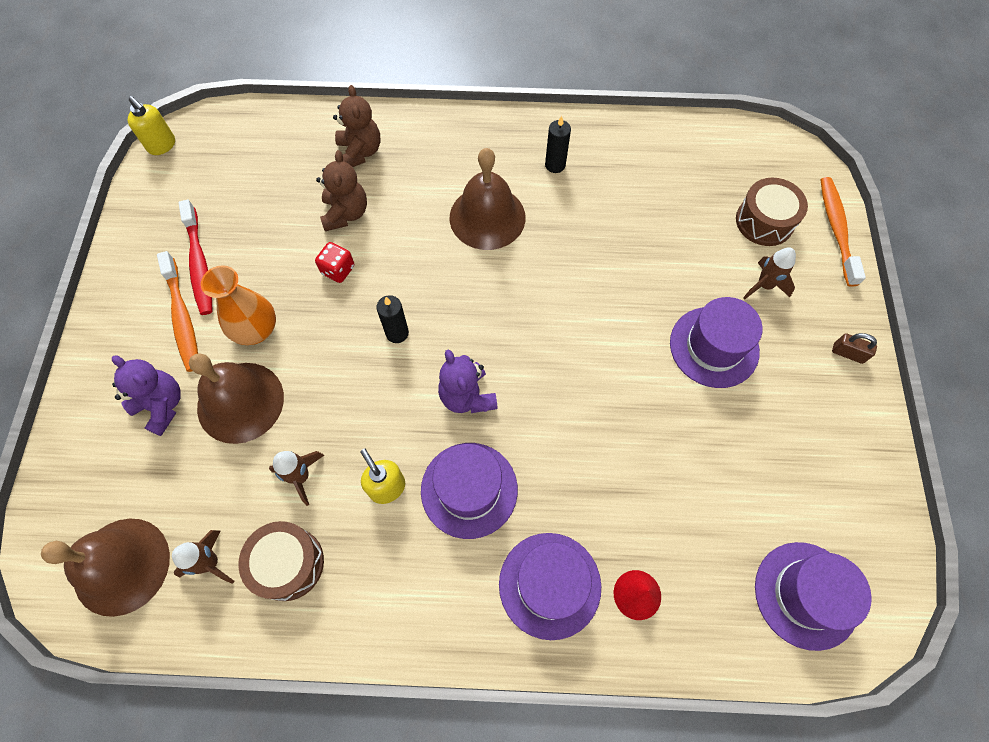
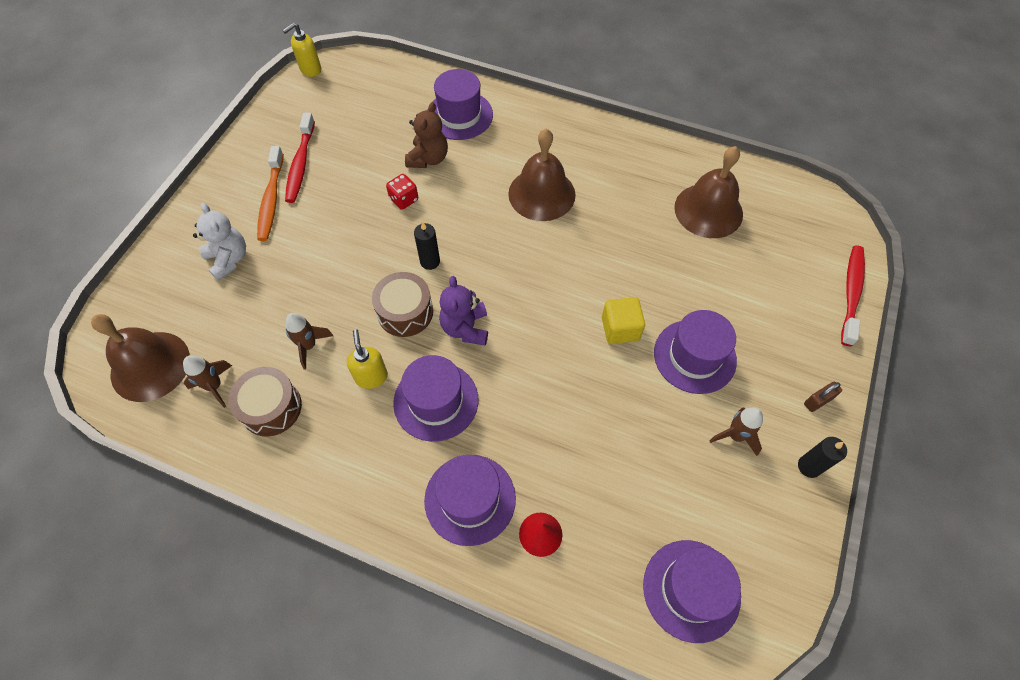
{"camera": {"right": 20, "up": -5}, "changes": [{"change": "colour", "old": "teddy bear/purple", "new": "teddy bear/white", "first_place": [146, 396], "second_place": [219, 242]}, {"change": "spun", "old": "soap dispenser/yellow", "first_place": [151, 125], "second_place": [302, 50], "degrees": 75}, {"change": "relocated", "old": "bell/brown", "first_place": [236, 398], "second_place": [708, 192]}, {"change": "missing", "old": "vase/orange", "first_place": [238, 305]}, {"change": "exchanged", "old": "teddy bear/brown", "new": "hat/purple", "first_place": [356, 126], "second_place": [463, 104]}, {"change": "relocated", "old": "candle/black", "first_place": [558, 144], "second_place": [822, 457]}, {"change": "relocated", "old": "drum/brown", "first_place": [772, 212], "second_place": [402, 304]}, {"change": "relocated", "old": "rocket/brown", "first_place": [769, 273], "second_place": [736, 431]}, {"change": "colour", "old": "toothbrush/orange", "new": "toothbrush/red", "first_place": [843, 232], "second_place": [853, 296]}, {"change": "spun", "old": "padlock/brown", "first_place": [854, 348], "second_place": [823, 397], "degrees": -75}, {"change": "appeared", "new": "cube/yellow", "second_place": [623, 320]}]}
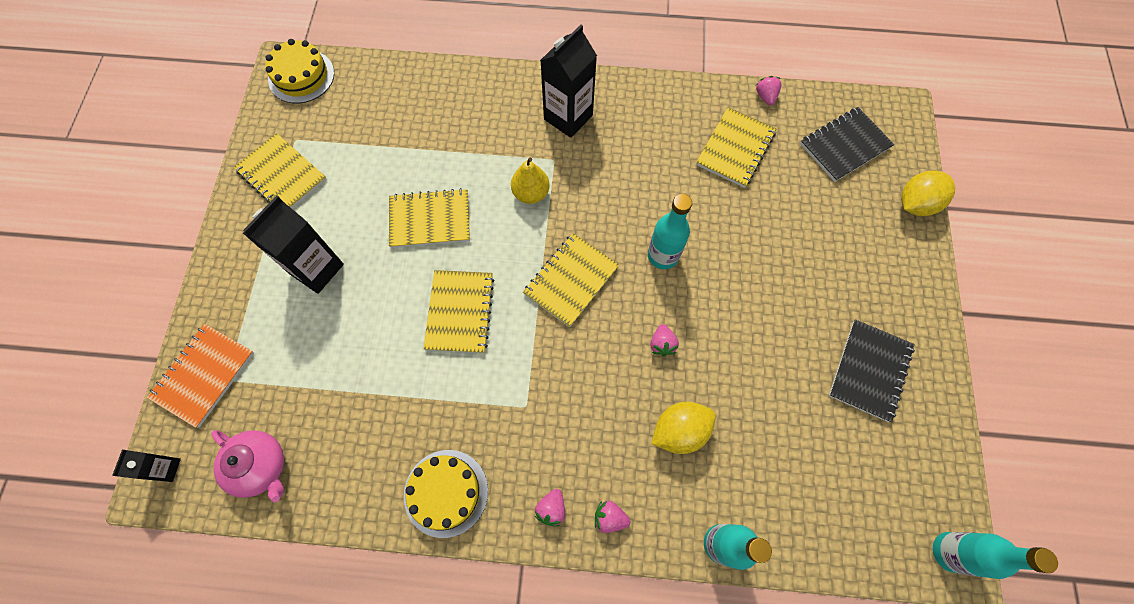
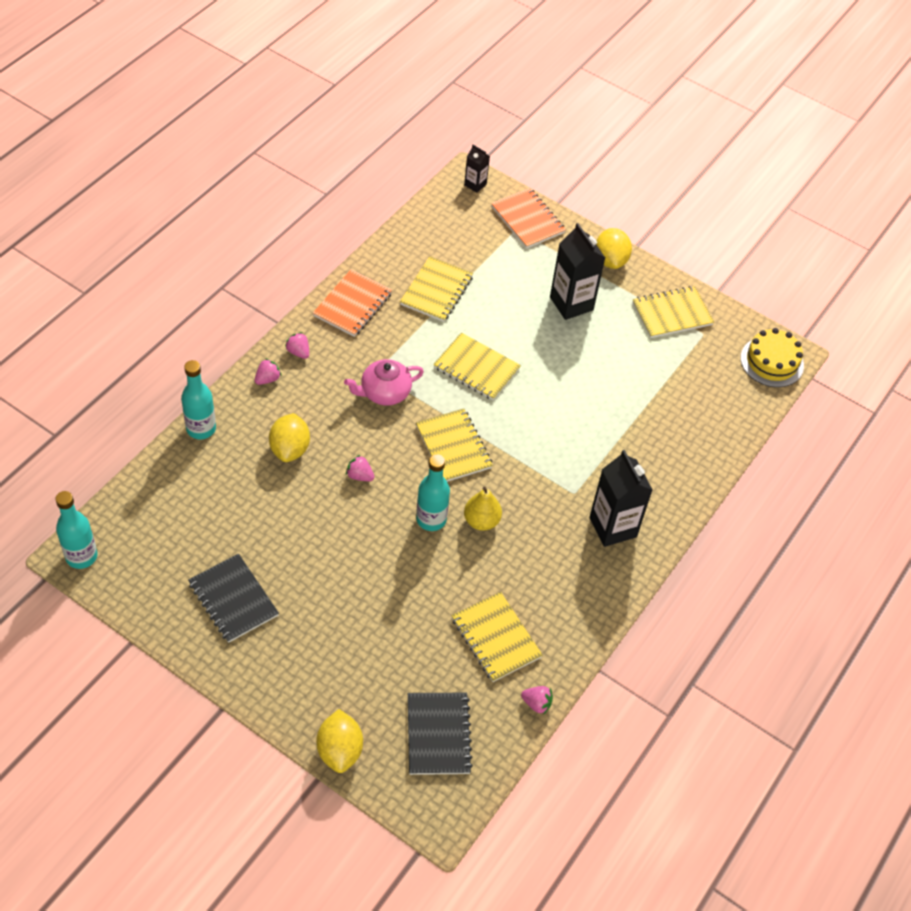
{"camera": {"right": 115, "up": -15}, "changes": [{"change": "relocated", "old": "teapot/pink", "first_place": [247, 466], "second_place": [384, 382]}, {"change": "relocated", "old": "notebook/yellow", "first_place": [429, 218], "second_place": [436, 289]}, {"change": "exchanged", "old": "cake/yellow", "new": "notebook/orange", "first_place": [446, 494], "second_place": [352, 303]}, {"change": "relocated", "old": "pear/yellow", "first_place": [530, 180], "second_place": [483, 509]}, {"change": "appeared", "new": "lemon/yellow", "second_place": [614, 248]}]}
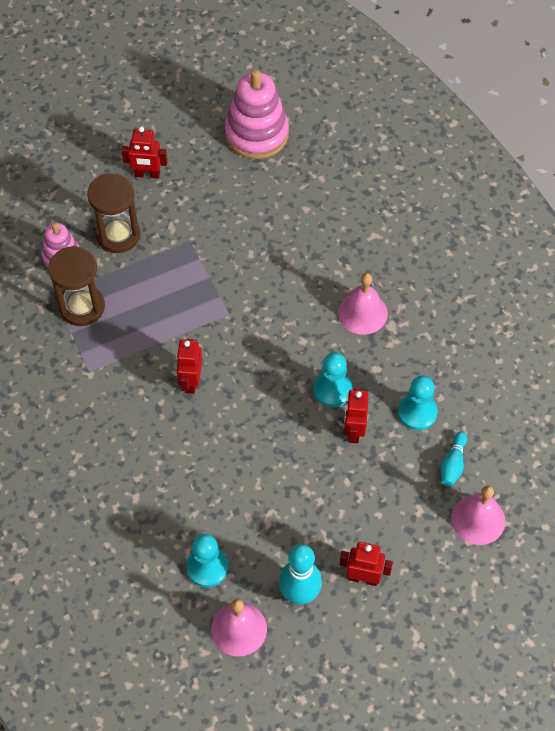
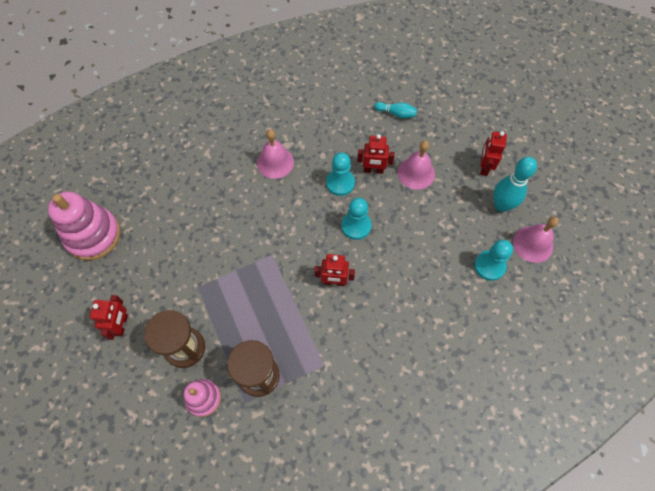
{"camera": {"right": -90, "up": 5}, "changes": [{"change": "relocated", "old": "pawn/turquoise", "first_place": [418, 403], "second_place": [356, 219]}, {"change": "relocated", "old": "bell/pink", "first_place": [478, 515], "second_place": [416, 165]}]}
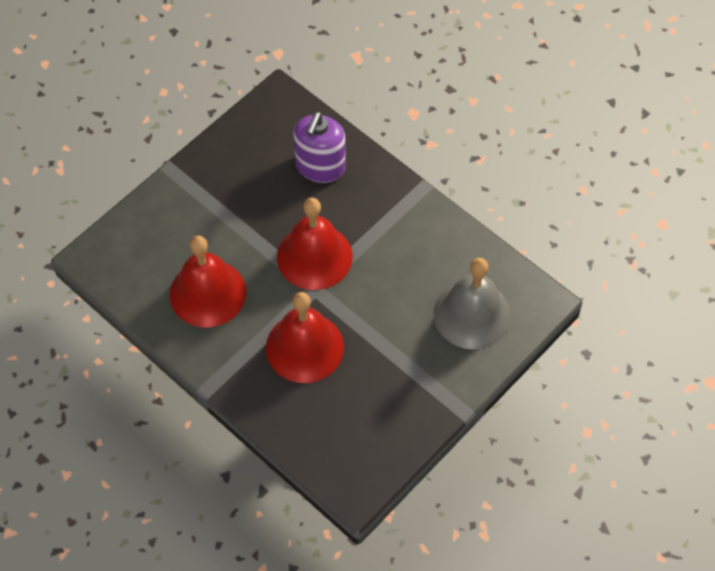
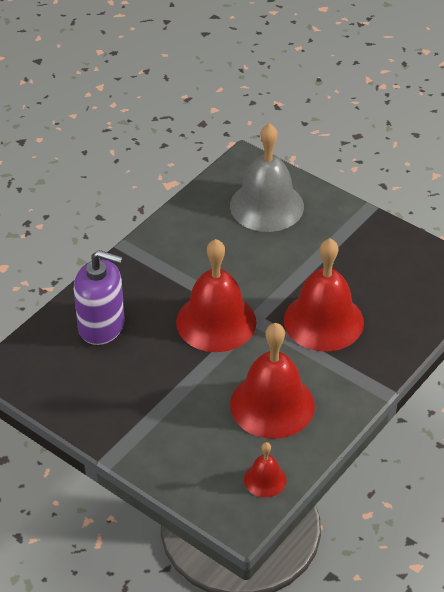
{"camera": {"right": -95, "up": -15}, "changes": [{"change": "appeared", "new": "bell/red", "second_place": [265, 470]}]}
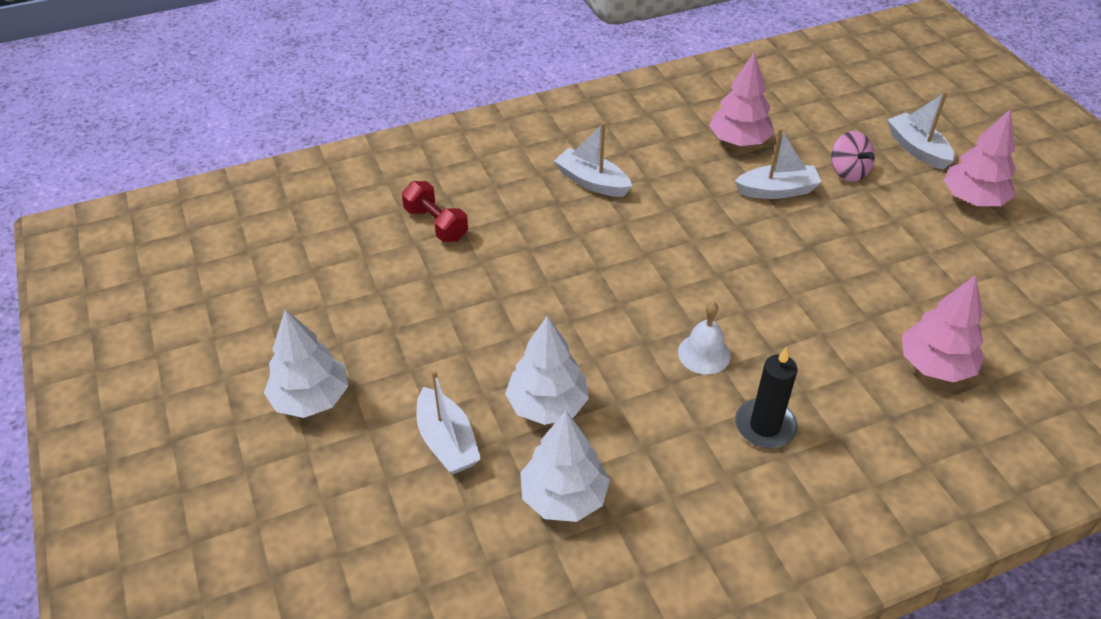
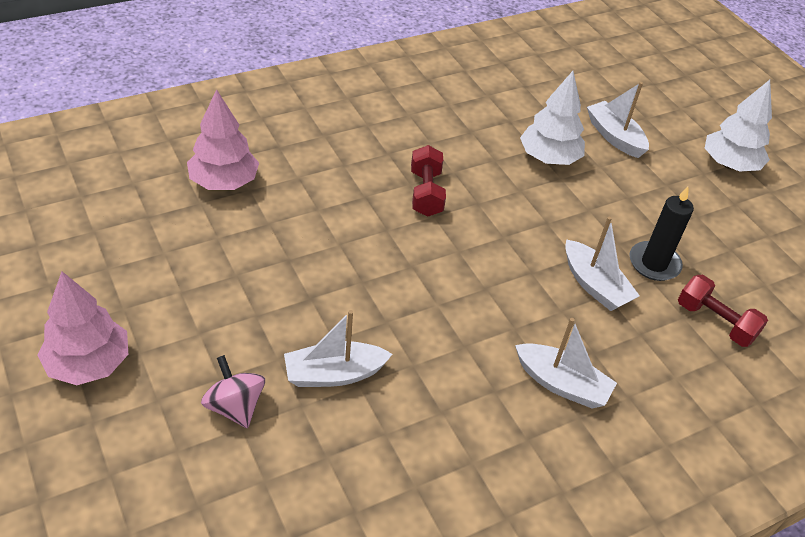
{"camera": {"right": 170, "up": 0}, "changes": [{"change": "missing", "old": "tree/white", "first_place": [565, 466]}, {"change": "exchanged", "old": "bell/white", "new": "dumbbell/red", "first_place": [704, 338], "second_place": [428, 181]}, {"change": "missing", "old": "tree/pink", "first_place": [741, 99]}, {"change": "relocated", "old": "candle/black", "first_place": [766, 397], "second_place": [661, 234]}, {"change": "relocated", "old": "boat/white", "first_place": [921, 131], "second_place": [602, 264]}]}
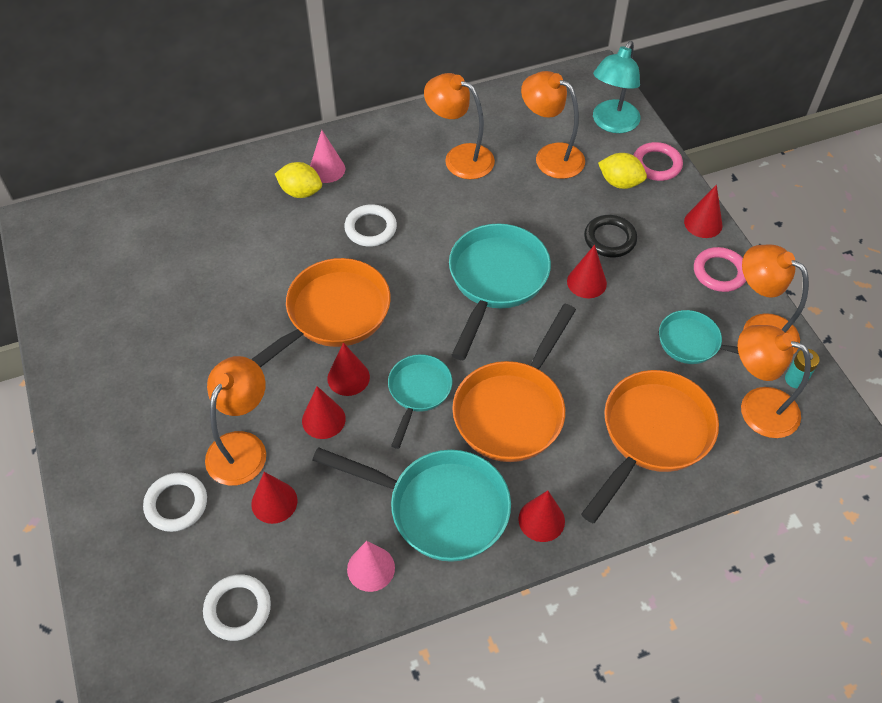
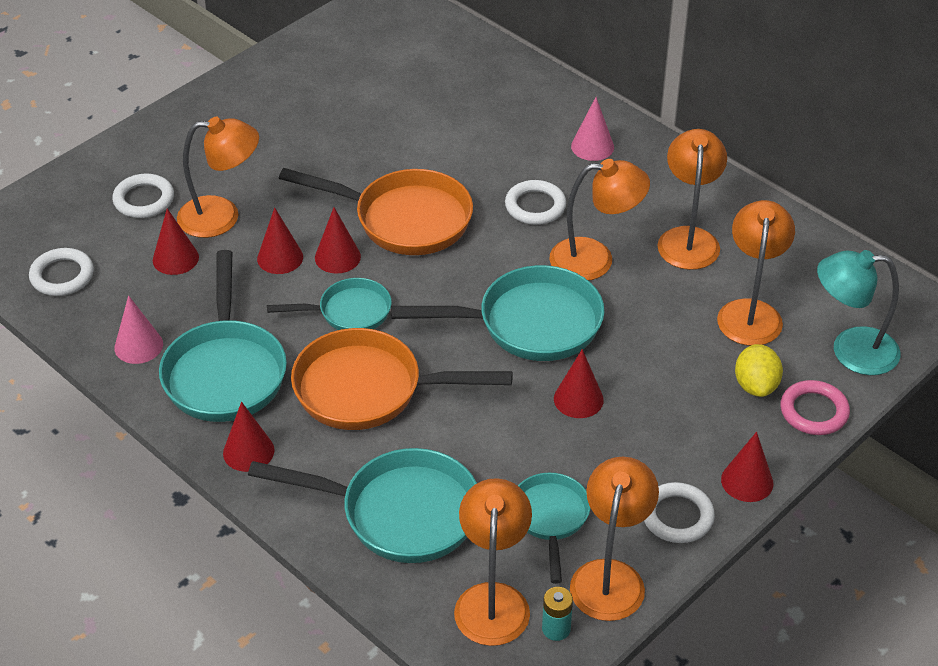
{"camera": {"right": 65, "up": -10}, "changes": [{"change": "missing", "old": "lemon/yellow", "first_place": [298, 180]}, {"change": "colour", "old": "pan/orange", "new": "pan/turquoise", "first_place": [650, 446], "second_place": [362, 505]}, {"change": "missing", "old": "ring/black", "first_place": [610, 236]}, {"change": "colour", "old": "ring/pink", "new": "ring/white", "first_place": [720, 269], "second_place": [679, 512]}, {"change": "appeared", "new": "lamp/orange", "second_place": [599, 220]}]}
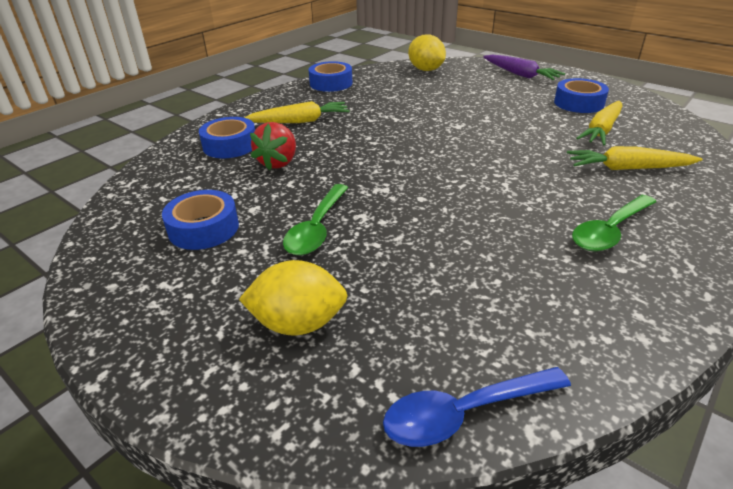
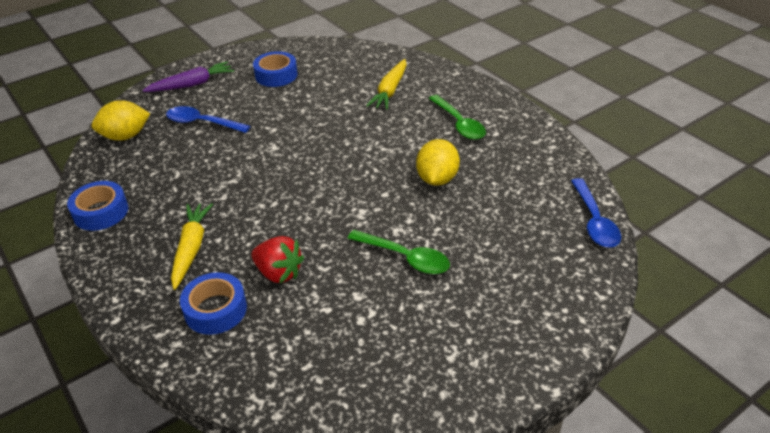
{"camera": {"right": -75, "up": 5}, "changes": [{"change": "missing", "old": "tape/blue", "first_place": [200, 220]}, {"change": "relocated", "old": "lemon/yellow", "first_place": [293, 298], "second_place": [438, 162]}, {"change": "missing", "old": "carrot/yellow", "first_place": [599, 123]}, {"change": "appeared", "new": "spoon/blue", "second_place": [208, 119]}]}
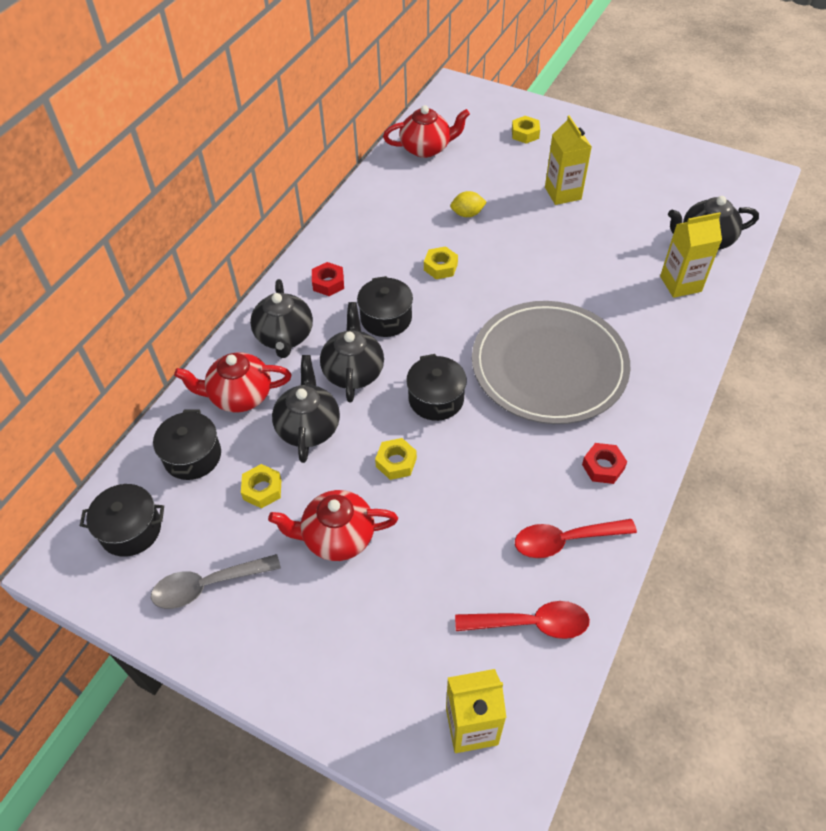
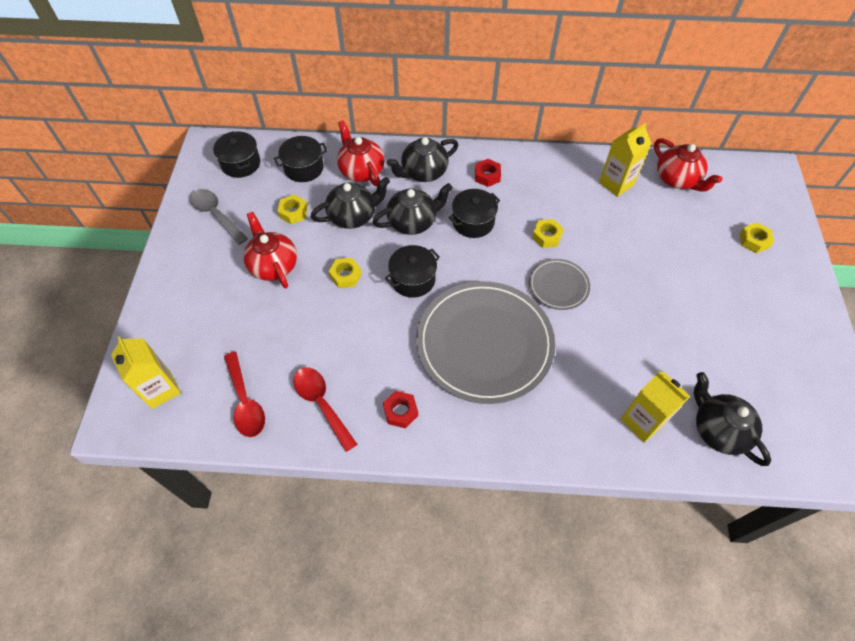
{"camera": {"right": 65, "up": 5}, "changes": [{"change": "missing", "old": "lemon/yellow", "first_place": [468, 204]}, {"change": "relocated", "old": "carton/yellow", "first_place": [568, 160], "second_place": [625, 160]}, {"change": "appeared", "new": "plate/grey", "second_place": [559, 284]}]}
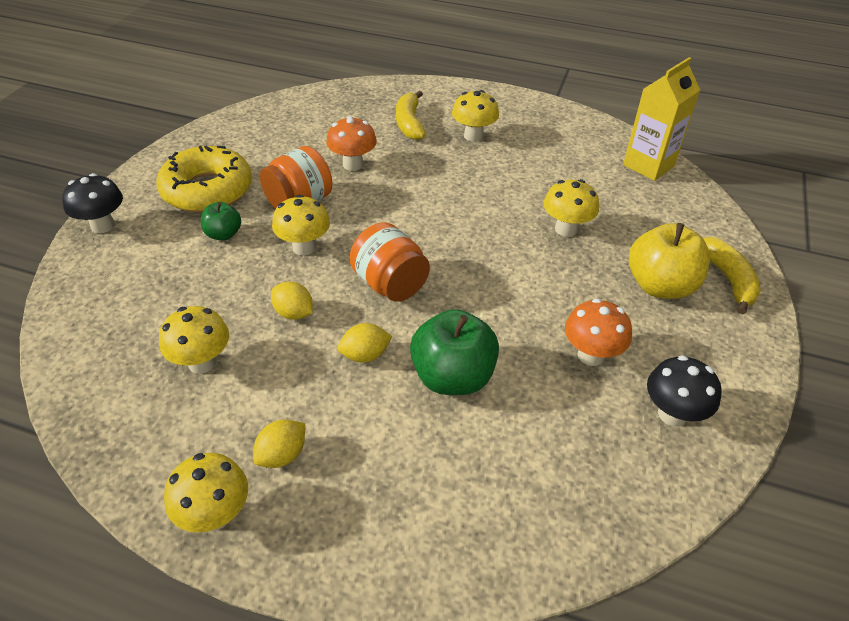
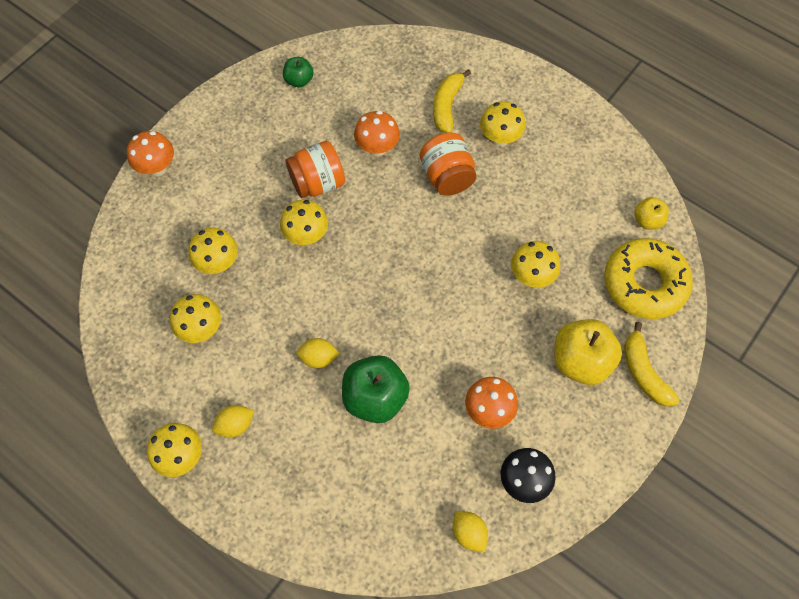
{"camera": {"right": 20, "up": 20}, "changes": [{"change": "colour", "old": "mushroom/black", "new": "mushroom/orange", "first_place": [92, 203], "second_place": [150, 153]}, {"change": "relocated", "old": "donut/yellow", "first_place": [204, 179], "second_place": [648, 278]}, {"change": "relocated", "old": "apple/green", "first_place": [221, 221], "second_place": [298, 72]}, {"change": "relocated", "old": "lemon/yellow", "first_place": [292, 301], "second_place": [470, 531]}, {"change": "relocated", "old": "jar/orange", "first_place": [389, 262], "second_place": [448, 164]}, {"change": "exchanged", "old": "carton/yellow", "new": "apple/yellow", "first_place": [661, 119], "second_place": [651, 213]}, {"change": "spun", "old": "banana/yellow", "first_place": [732, 275], "second_place": [652, 364], "degrees": 150}, {"change": "appeared", "new": "mushroom/yellow", "second_place": [213, 251]}]}
